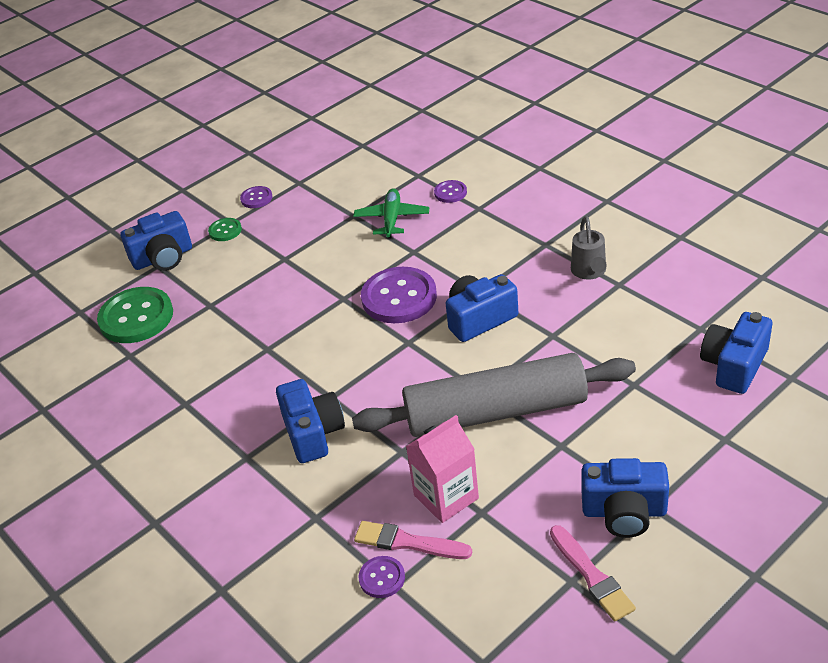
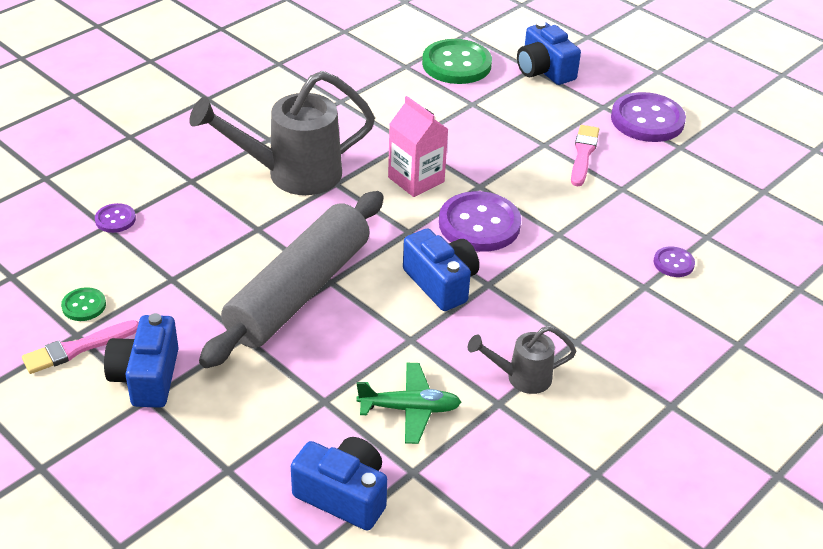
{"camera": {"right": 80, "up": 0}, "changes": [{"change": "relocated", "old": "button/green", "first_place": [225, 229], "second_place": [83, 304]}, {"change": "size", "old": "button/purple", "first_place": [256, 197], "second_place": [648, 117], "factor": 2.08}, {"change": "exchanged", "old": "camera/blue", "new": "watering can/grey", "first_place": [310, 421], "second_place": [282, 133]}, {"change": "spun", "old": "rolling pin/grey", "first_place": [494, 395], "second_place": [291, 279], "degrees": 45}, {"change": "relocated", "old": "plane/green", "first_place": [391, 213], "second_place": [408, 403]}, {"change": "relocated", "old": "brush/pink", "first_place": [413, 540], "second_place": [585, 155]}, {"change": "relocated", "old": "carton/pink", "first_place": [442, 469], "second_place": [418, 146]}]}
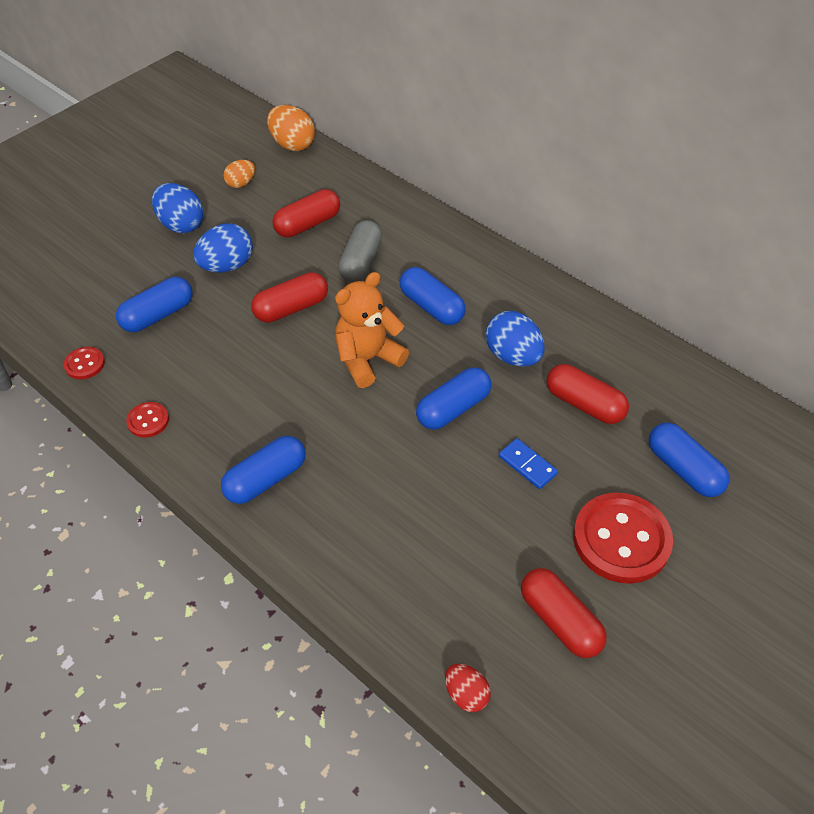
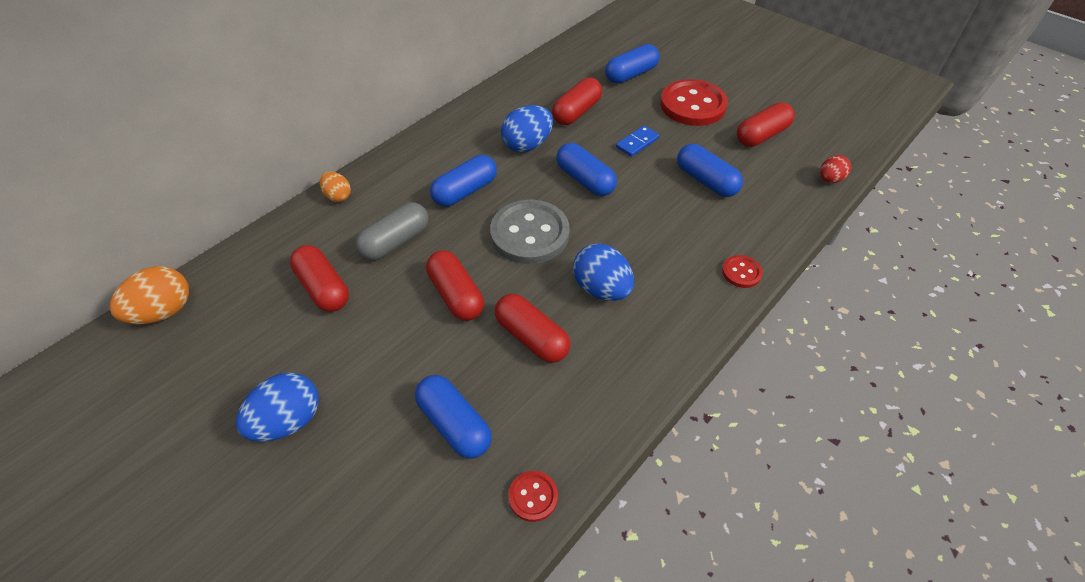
{"camera": {"right": -90, "up": 0}, "changes": [{"change": "relocated", "old": "button/red", "first_place": [147, 420], "second_place": [742, 271]}, {"change": "relocated", "old": "egg/blue", "first_place": [223, 247], "second_place": [603, 272]}, {"change": "relocated", "old": "capsule/blue", "first_place": [263, 470], "second_place": [710, 170]}, {"change": "relocated", "old": "egg/orange", "first_place": [239, 174], "second_place": [335, 186]}, {"change": "exchanged", "old": "teddy bear/orange", "new": "button/grey", "first_place": [372, 330], "second_place": [530, 232]}, {"change": "spun", "old": "capsule/grey", "first_place": [360, 251], "second_place": [392, 231], "degrees": -60}, {"change": "appeared", "new": "capsule/red", "second_place": [532, 328]}]}
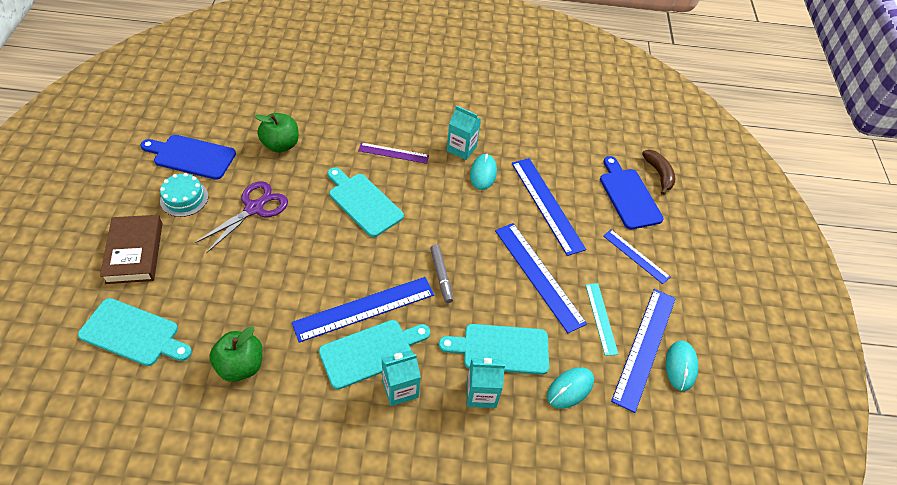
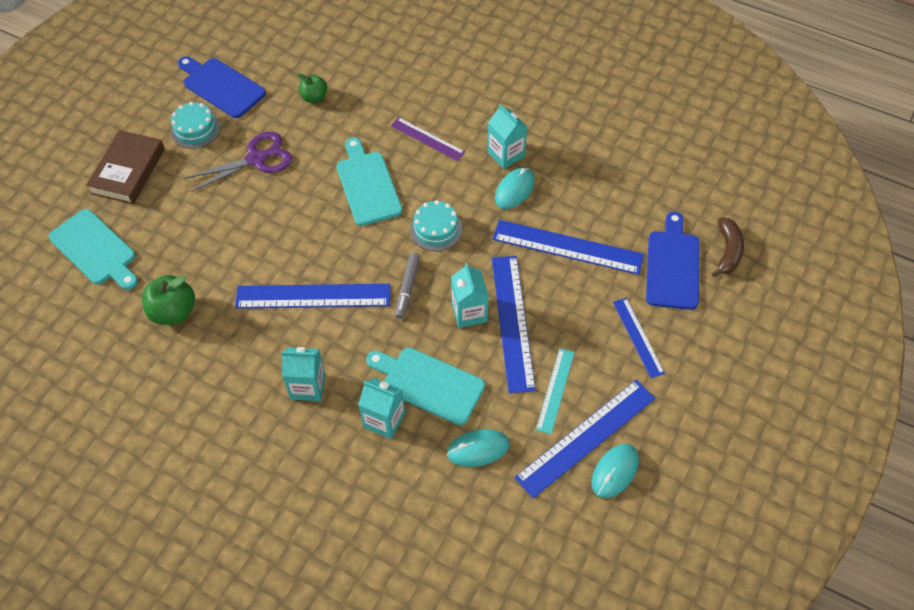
{"camera": {"right": 30, "up": 5}, "changes": [{"change": "size", "old": "apple/green", "first_place": [276, 132], "second_place": [312, 88], "factor": 0.64}, {"change": "missing", "old": "cutting board/turquoise", "first_place": [374, 355]}, {"change": "spun", "old": "ruler/blue", "first_place": [549, 207], "second_place": [568, 247], "degrees": -75}, {"change": "appeared", "new": "cake/turquoise", "second_place": [436, 225]}, {"change": "appeared", "new": "carton/turquoise", "second_place": [470, 295]}]}
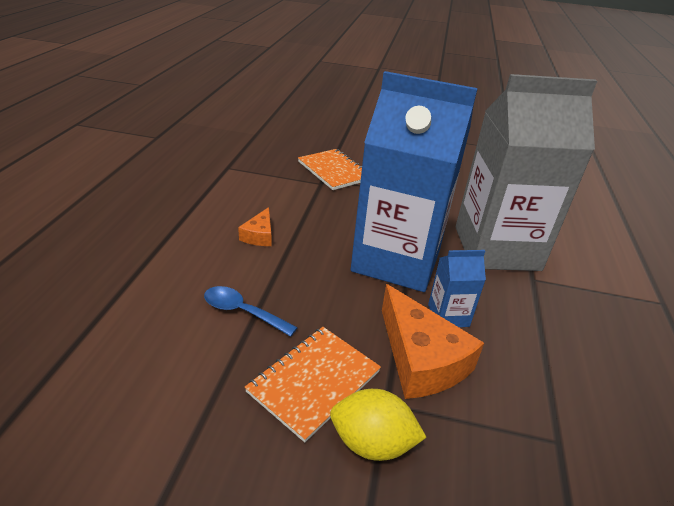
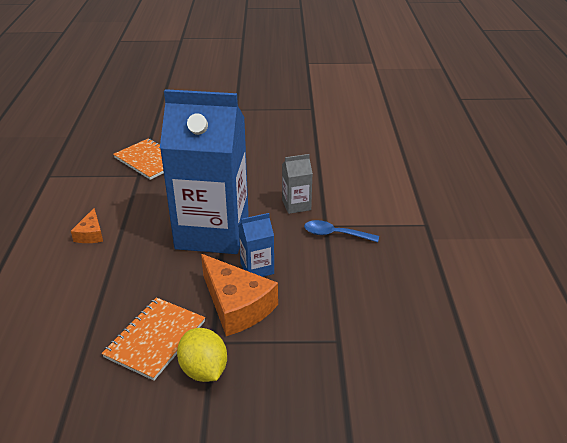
{"camera": {"right": -10, "up": 0}, "changes": [{"change": "relocated", "old": "spoon/blue", "first_place": [251, 311], "second_place": [341, 231]}, {"change": "spun", "old": "lemon/yellow", "first_place": [378, 425], "second_place": [202, 355], "degrees": 60}, {"change": "size", "old": "carton/grey", "first_place": [526, 172], "second_place": [297, 184], "factor": 0.4}]}
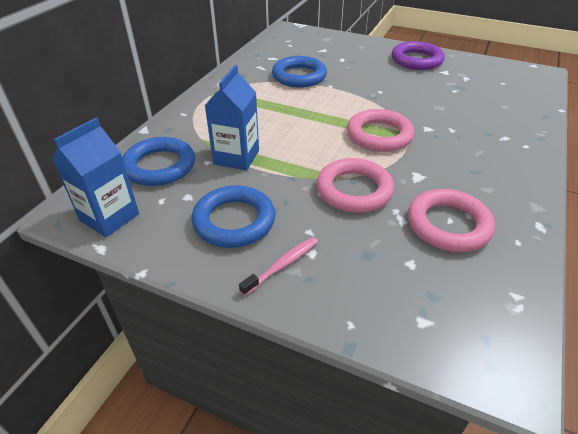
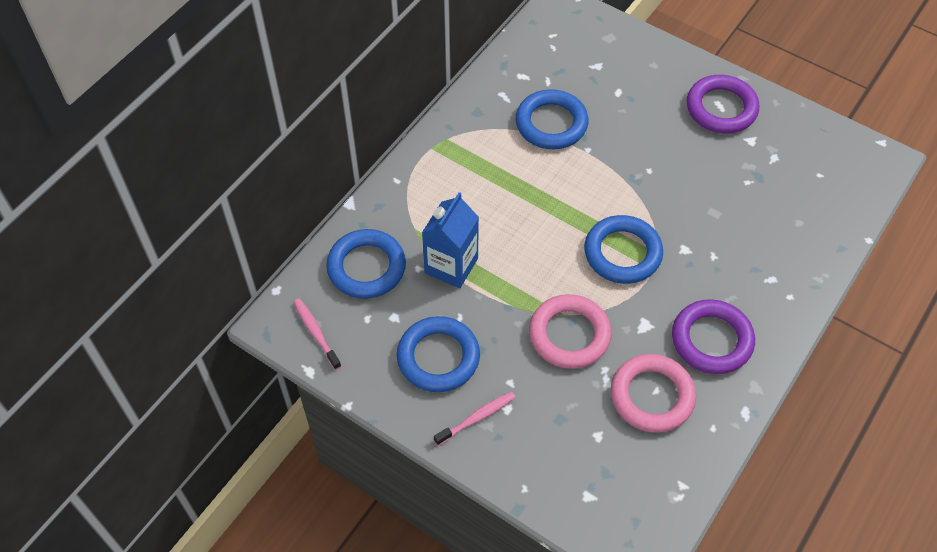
{"camera": {"right": 10, "up": 15}, "changes": [{"change": "exchanged", "old": "carton/blue", "new": "toothbrush/pink", "first_place": [95, 177], "second_place": [317, 334]}, {"change": "colour", "old": "ring/pink", "new": "ring/blue", "first_place": [380, 130], "second_place": [623, 249]}, {"change": "appeared", "new": "ring/purple", "second_place": [713, 336]}]}
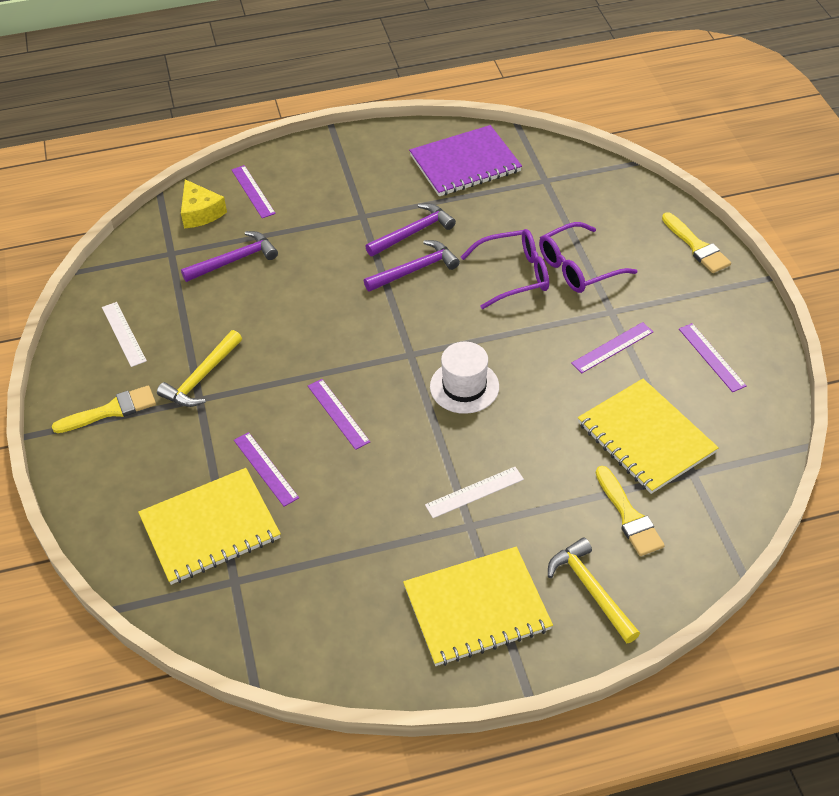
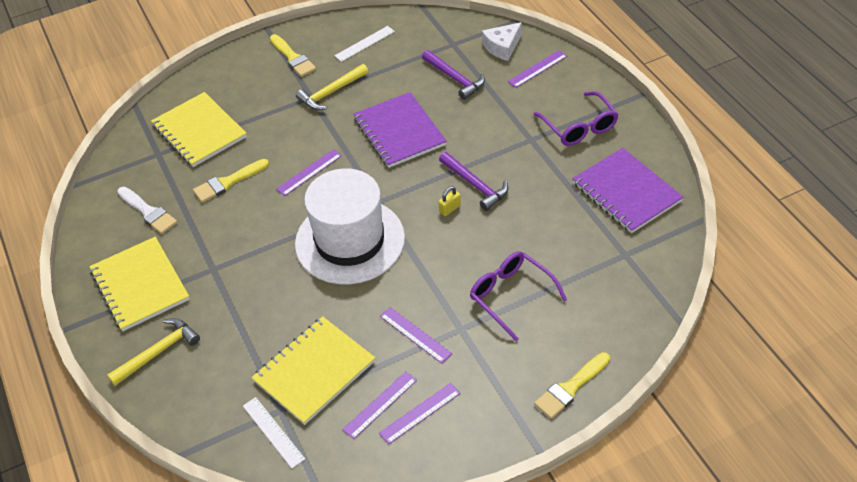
{"camera": {"right": 80, "up": 0}, "changes": [{"change": "spun", "old": "hammer/yellow", "first_place": [199, 368], "second_place": [332, 87], "degrees": -60}, {"change": "colour", "old": "cheese/yellow", "new": "cheese/white", "first_place": [204, 203], "second_place": [502, 41]}, {"change": "relocated", "old": "ruler/purple", "first_place": [266, 469], "second_place": [379, 405]}, {"change": "missing", "old": "hammer/purple", "first_place": [410, 229]}, {"change": "relocated", "old": "ruler/white", "first_place": [474, 492], "second_place": [274, 432]}, {"change": "size", "old": "hat/white", "first_place": [464, 378], "second_place": [350, 226], "factor": 1.91}, {"change": "relocated", "old": "glasses/purple", "first_place": [505, 269], "second_place": [576, 118]}, {"change": "relocated", "old": "brush/yellow", "first_place": [630, 511], "second_place": [231, 181]}, {"change": "appeared", "new": "brush/white", "second_place": [147, 210]}, {"change": "appeared", "new": "notebook/purple", "second_place": [400, 130]}, {"change": "appeared", "new": "padlock/yellow", "second_place": [450, 201]}]}
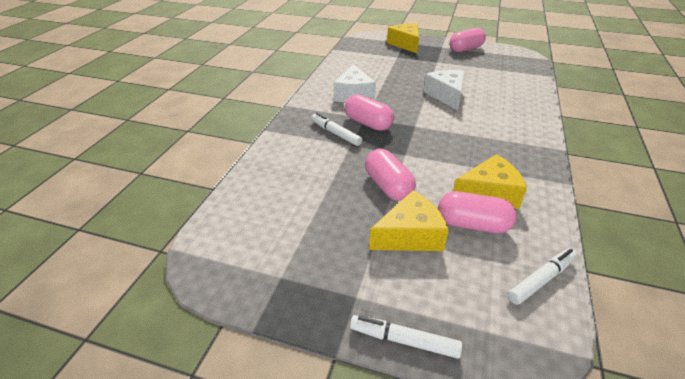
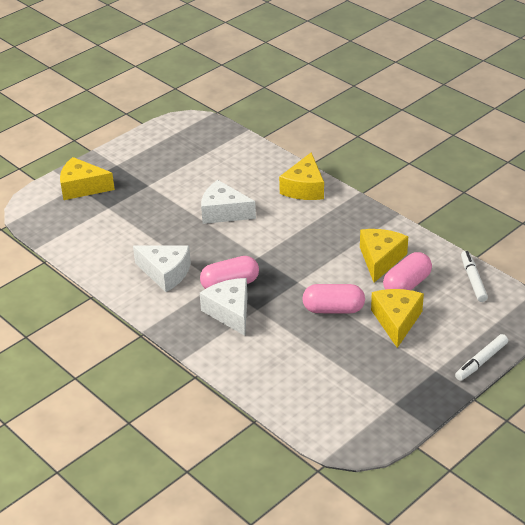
{"camera": {"right": -60, "up": 0}, "changes": [{"change": "exchanged", "old": "marker/white", "new": "cheese/white", "first_place": [336, 129], "second_place": [224, 307]}, {"change": "missing", "old": "capsule/pink", "first_place": [467, 40]}, {"change": "appeared", "new": "cheese/yellow", "second_place": [301, 176]}]}
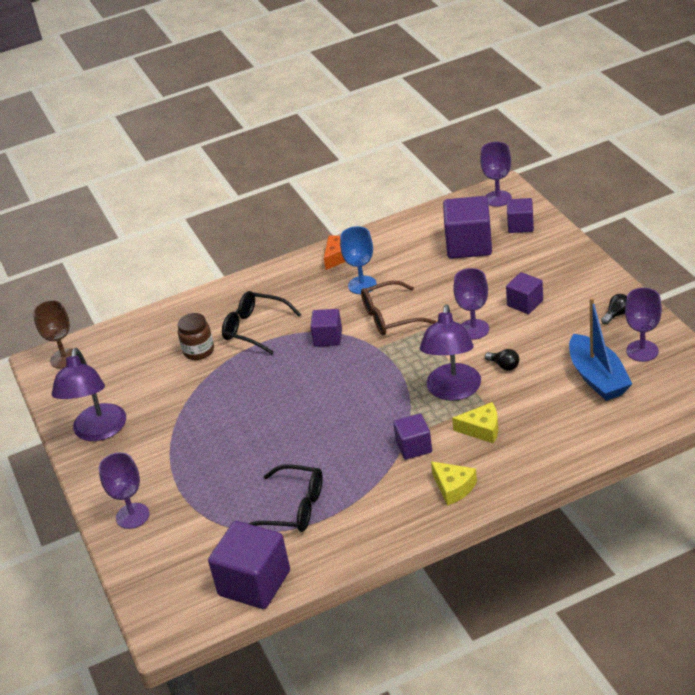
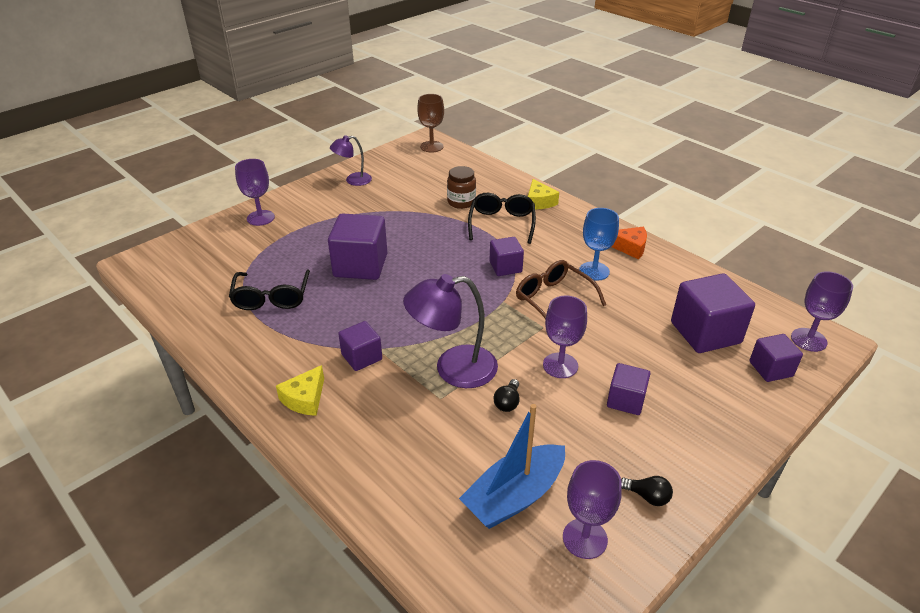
{"camera": {"right": 65, "up": 0}, "changes": [{"change": "size", "old": "lamp/purple", "first_place": [89, 394], "second_place": [351, 160], "factor": 0.59}, {"change": "relocated", "old": "cube/purple", "first_place": [249, 565], "second_place": [357, 246]}, {"change": "relocated", "old": "cheese/yellow", "first_place": [475, 423], "second_place": [543, 194]}]}
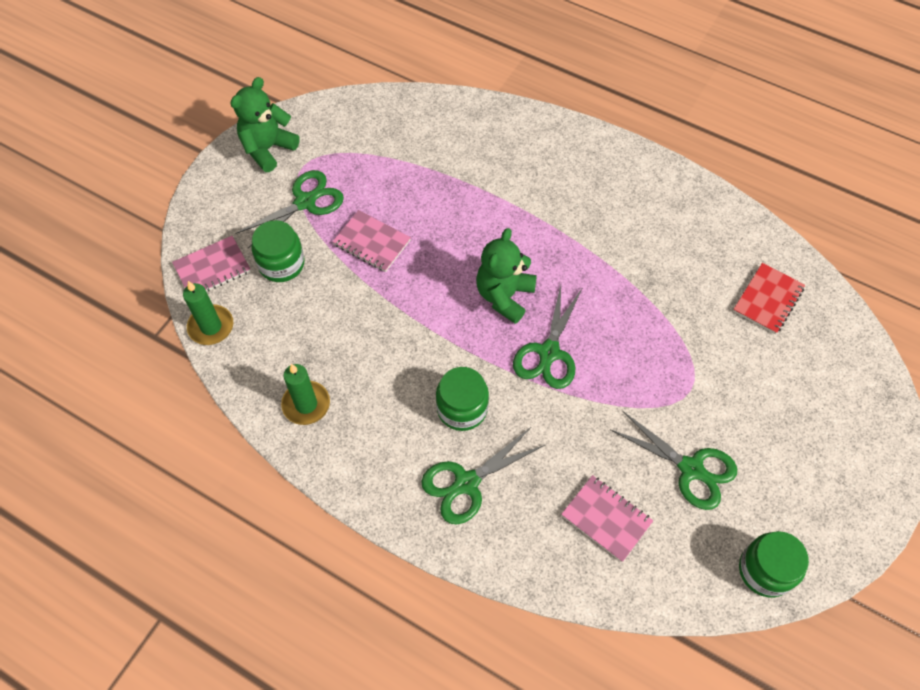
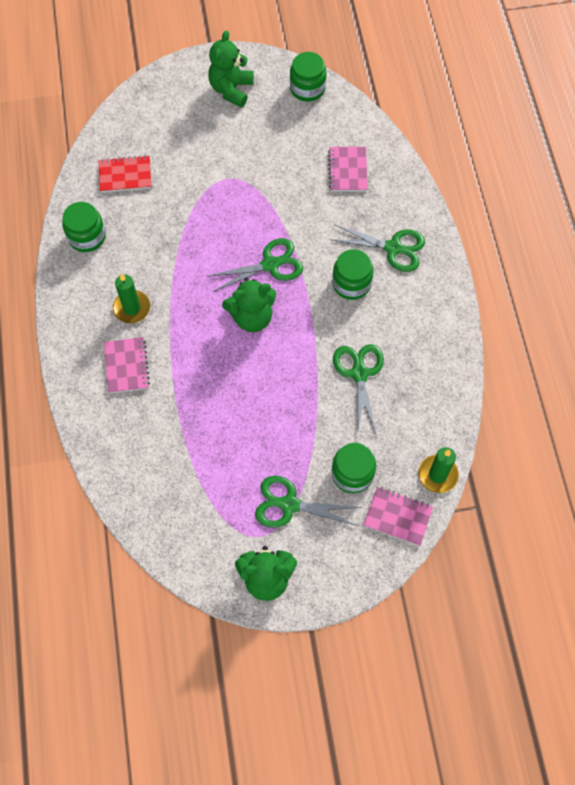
{"camera": {"right": -130, "up": 5}, "changes": [{"change": "relocated", "old": "candle/green", "first_place": [305, 394], "second_place": [131, 298]}, {"change": "relocated", "old": "notebook/pink", "first_place": [371, 241], "second_place": [127, 365]}, {"change": "relocated", "old": "scissors/green", "first_place": [673, 460], "second_place": [358, 390]}, {"change": "appeared", "new": "jar/green", "second_place": [84, 227]}, {"change": "appeared", "new": "teddy bear/green", "second_place": [231, 69]}]}
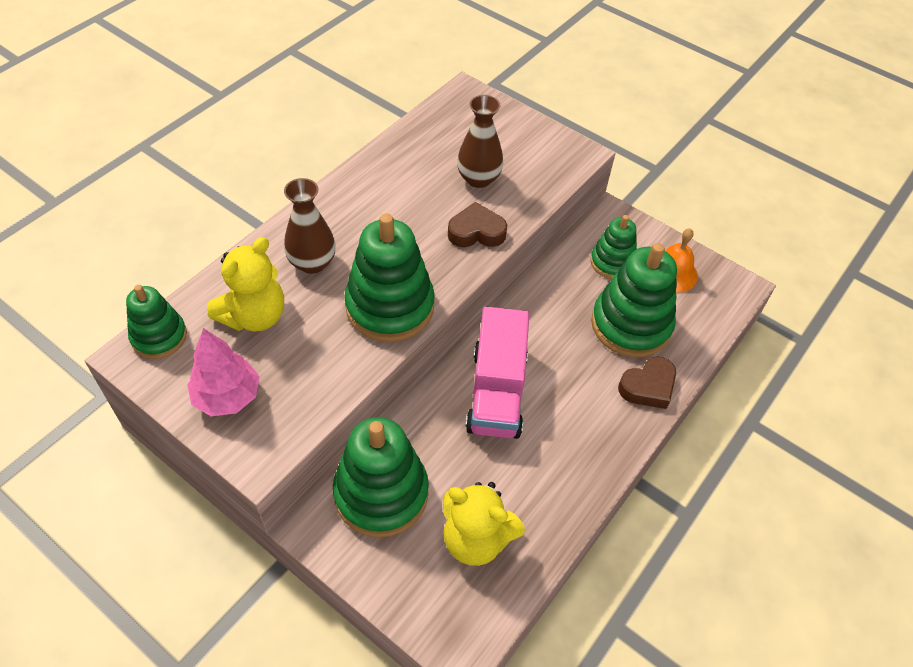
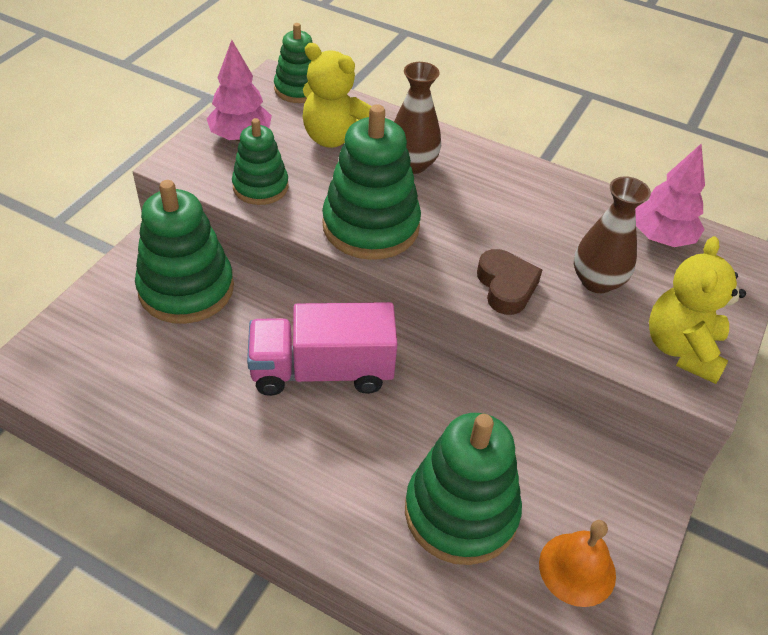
{"camera": {"right": 80, "up": -5}, "changes": [{"change": "relocated", "old": "teddy bear/yellow", "first_place": [484, 524], "second_place": [697, 310]}, {"change": "relocated", "old": "stacking toy/green", "first_place": [613, 247], "second_place": [260, 161]}, {"change": "missing", "old": "heart/brown", "first_place": [647, 383]}, {"change": "appeared", "new": "tree/pink", "second_place": [670, 195]}]}
